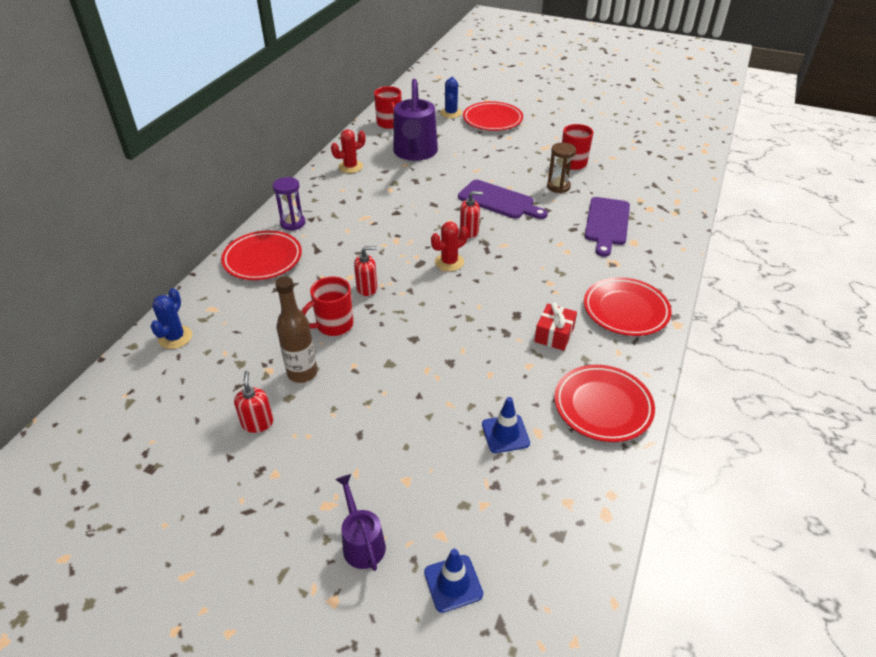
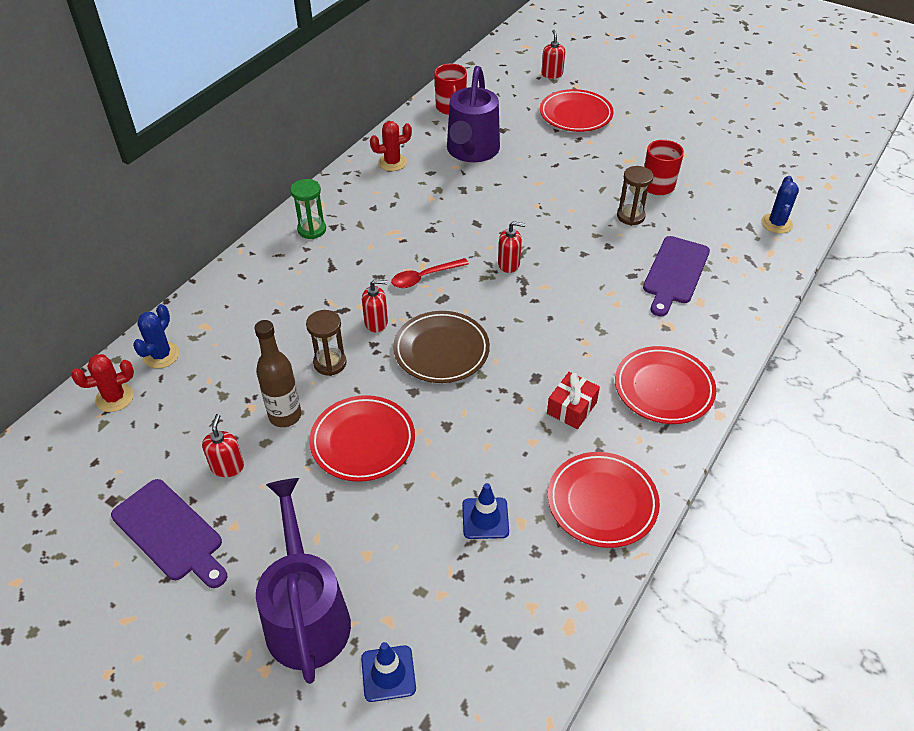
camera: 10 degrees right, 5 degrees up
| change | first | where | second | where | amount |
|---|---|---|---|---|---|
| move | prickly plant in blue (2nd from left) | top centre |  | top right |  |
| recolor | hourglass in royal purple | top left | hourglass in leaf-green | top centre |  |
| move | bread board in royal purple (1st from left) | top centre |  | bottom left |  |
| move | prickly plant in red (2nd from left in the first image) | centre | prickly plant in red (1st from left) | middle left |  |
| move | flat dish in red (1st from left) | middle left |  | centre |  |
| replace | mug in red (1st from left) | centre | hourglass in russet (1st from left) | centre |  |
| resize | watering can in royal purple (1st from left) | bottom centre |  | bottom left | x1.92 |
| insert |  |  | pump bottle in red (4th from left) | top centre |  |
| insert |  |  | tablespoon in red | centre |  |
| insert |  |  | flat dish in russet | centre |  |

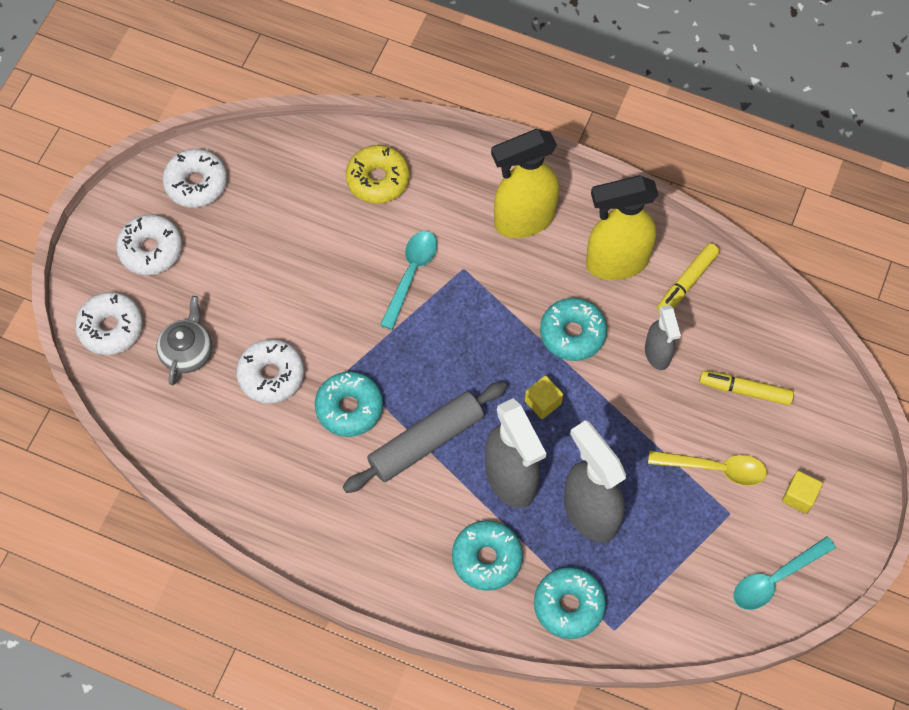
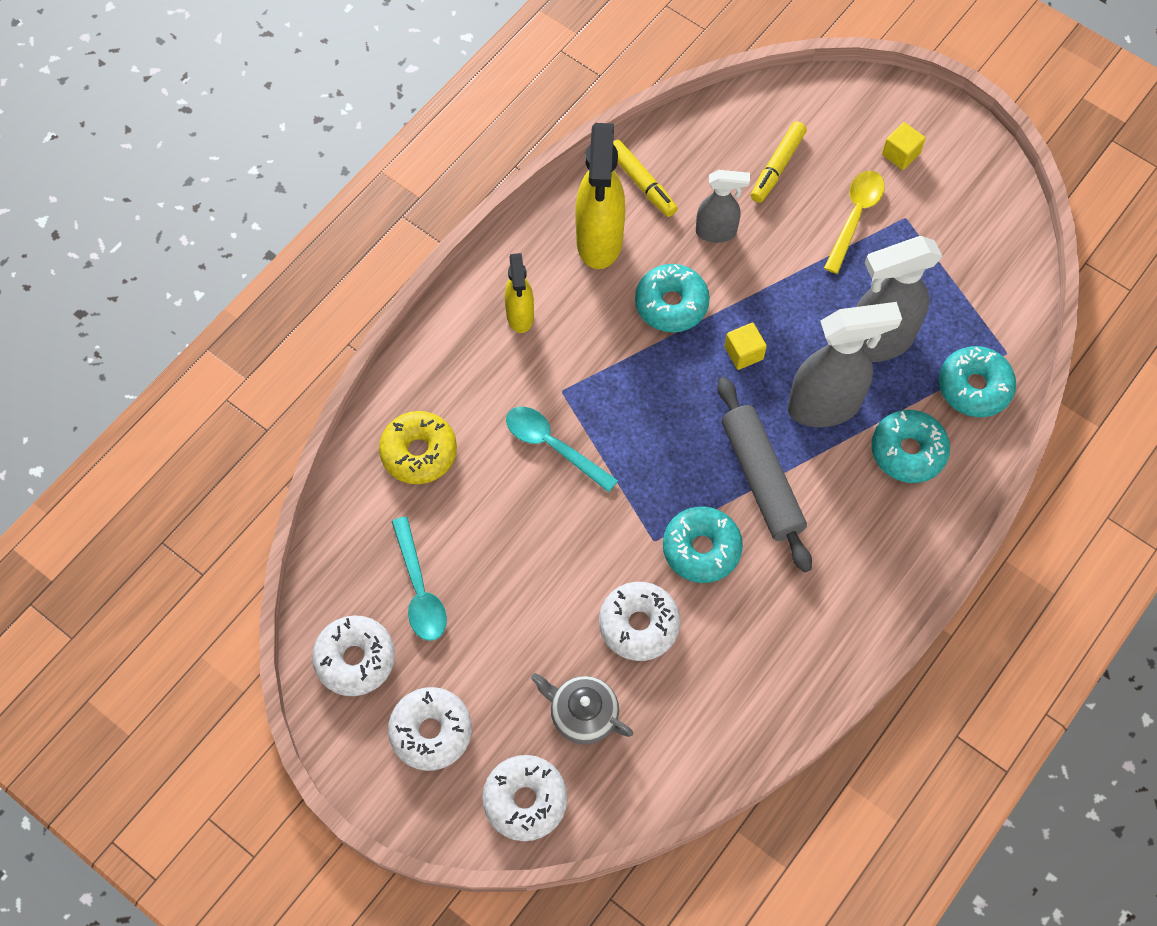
camera: 75 degrees left, 0 degrees up
| change | first | where | second | where | amount |
|---|---|---|---|---|---|
| resize | sprayer in bright yellow (1st from left) | top centre |  | top centre | x0.58 |
| move | tablespoon in aqua (2nd from left in the first image) | bottom right | tablespoon in aqua (1st from left) | centre |  |

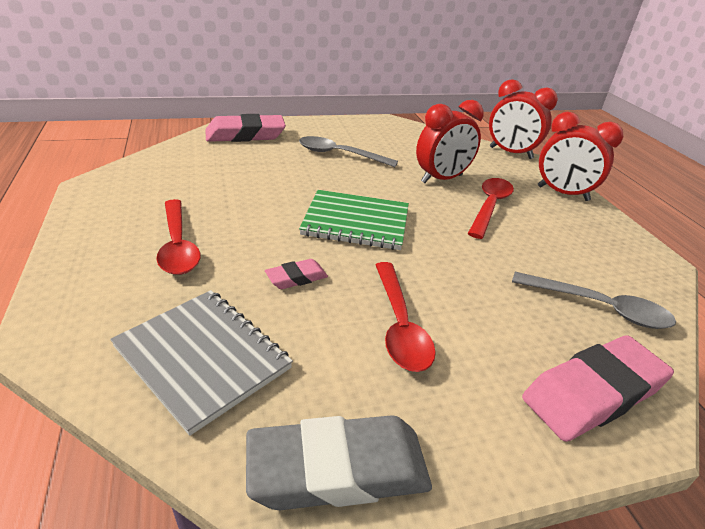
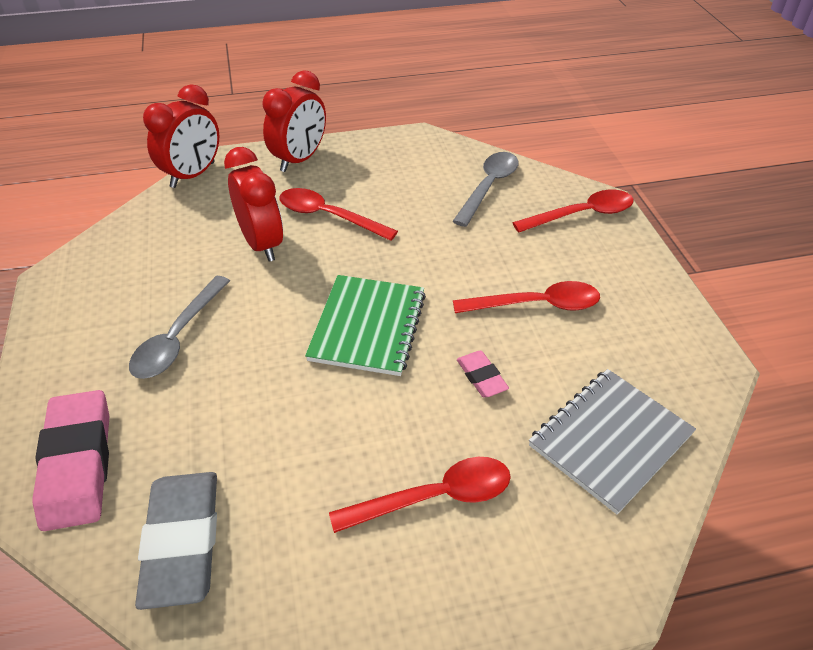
camera: 85 degrees left, 10 degrees up
| change | first | where | second | where | amount |
|---|---|---|---|---|---|
| replace | gum eraser in rose-pink (3rd from left) | bottom right | tablespoon in red (4th from left) | top right |  |
| move | gum eraser in gray | bottom centre |  | bottom left |  |

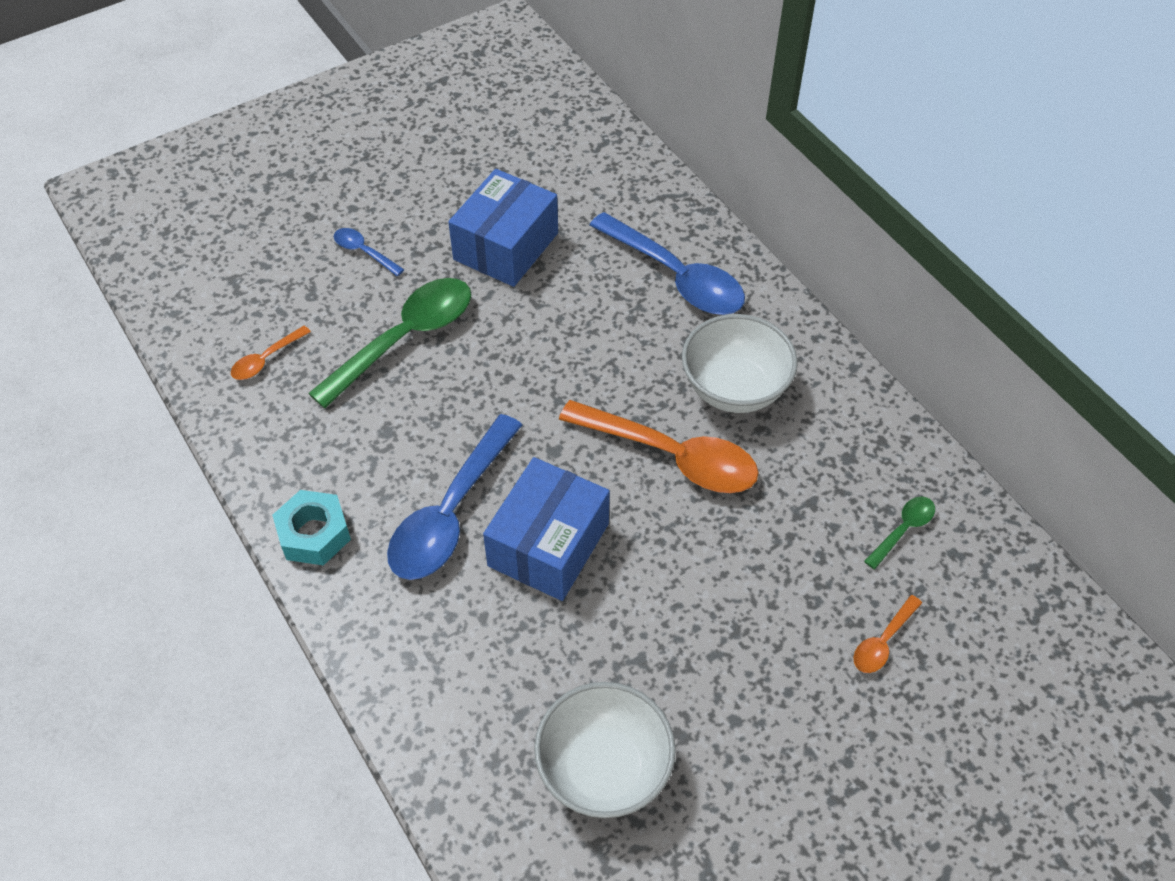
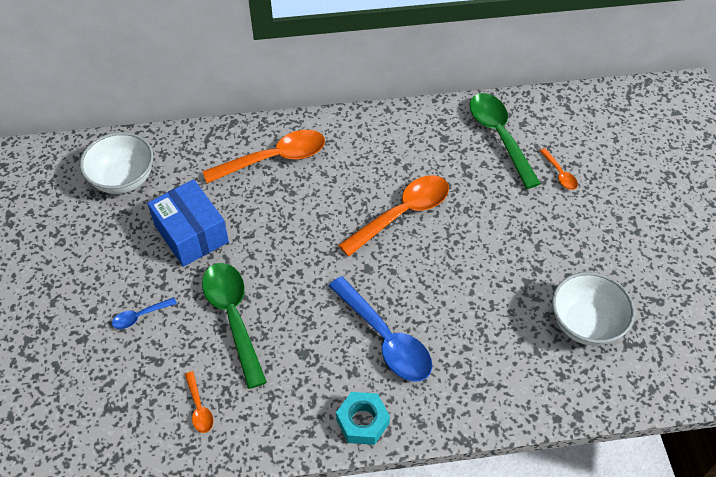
camera: 65 degrees left, 0 degrees up
| change | first | where | second | where | amount |
|---|---|---|---|---|---|
| recolor | tablespoon in blue (3rd from left) | top centre | tablespoon in bright orange (2nd from left) | top centre |  |
| move | bowl in snow-white (2nd from left in the first image) | centre | bowl in snow-white (1st from left) | middle left |  |
| delete | parcel in blue (2nd from left) | centre |  |  |  |
| resize | tablespoon in leaf-green (2nd from left) | middle right |  | top right | x2.16 |

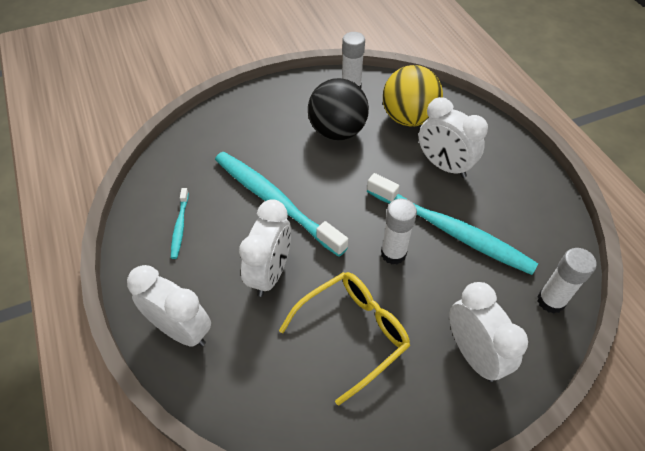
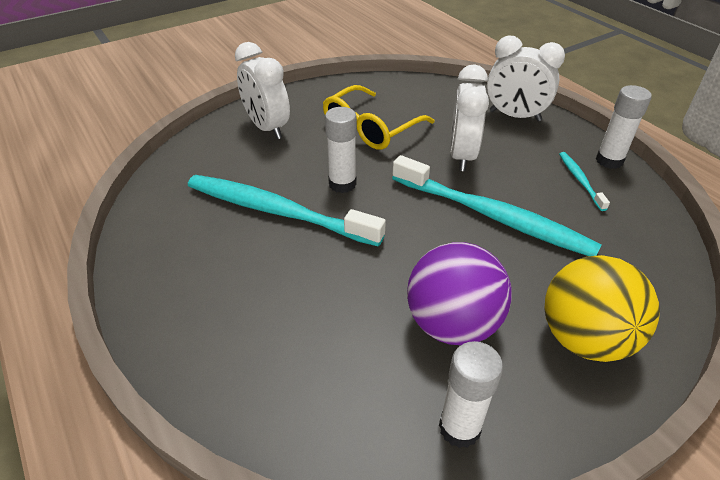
camera: 170 degrees right, 10 degrees down
| change | first | where | second | where | amount |
|---|---|---|---|---|---|
| move | sphere in bright yellow | top centre |  | middle right |  |
| recolor | sphere in ebony | top centre | sphere in royal purple | centre |  |
| delete | bedside clock in snow-white (3rd from left) | top right |  |  |  |
| move | stick of glue in snow-white (3rd from left) | middle right |  | top right |  |

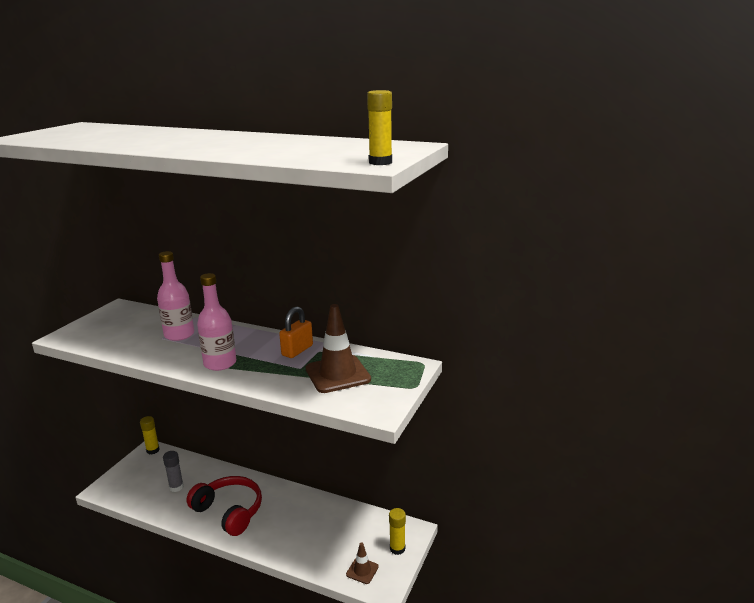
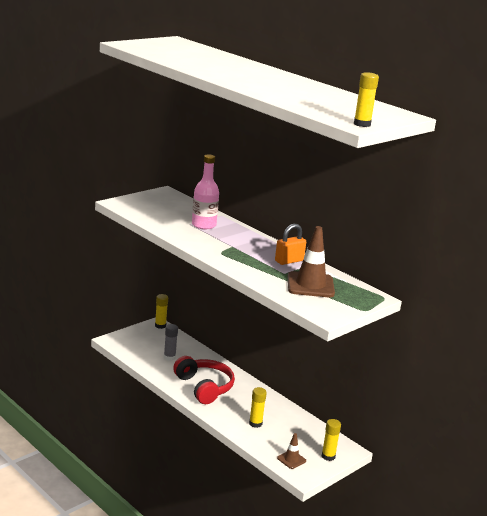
camera: 20 degrees right, 0 degrees up
| change | first | where | second | where | amount |
|---|---|---|---|---|---|
| delete | flask in rose-pink (2nd from left) | middle left |  |  |  |
| insert |  |  | stick of glue in bright yellow (2nd from left) | bottom centre |  |

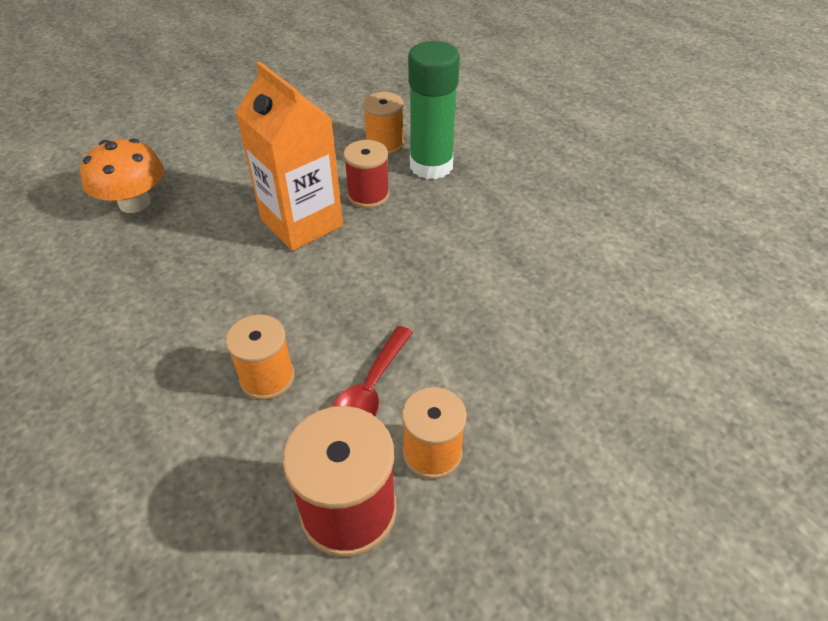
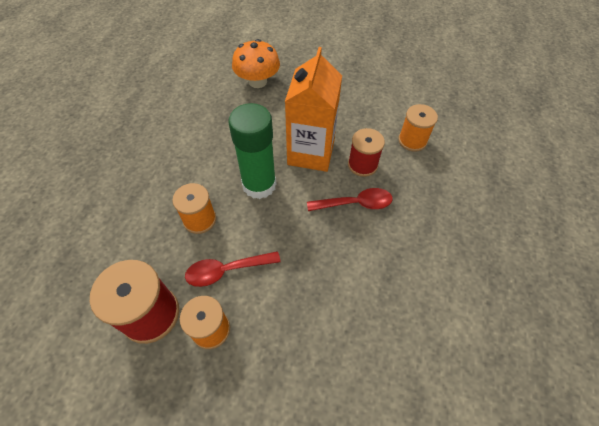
camera: 50 degrees right, 10 degrees up
| change | first | where | second | where | amount |
|---|---|---|---|---|---|
| move | stick of glue in leaf-green | top centre |  | centre |  |
| insert |  |  | tablespoon in red (2nd from left) | centre |  |

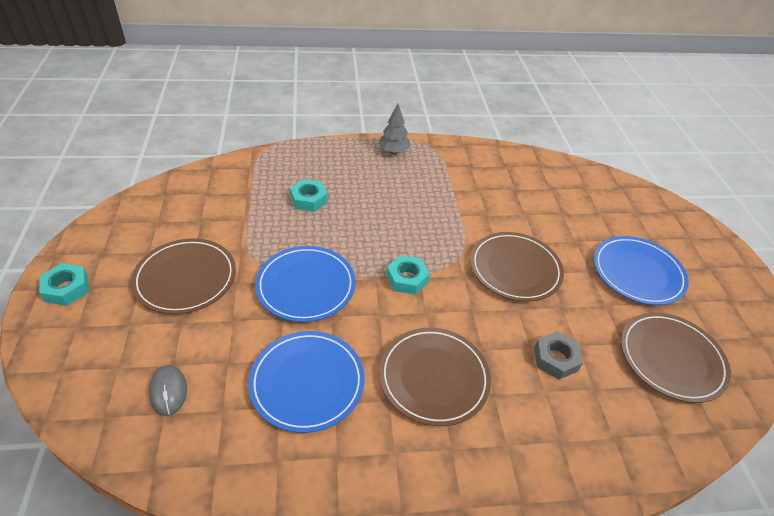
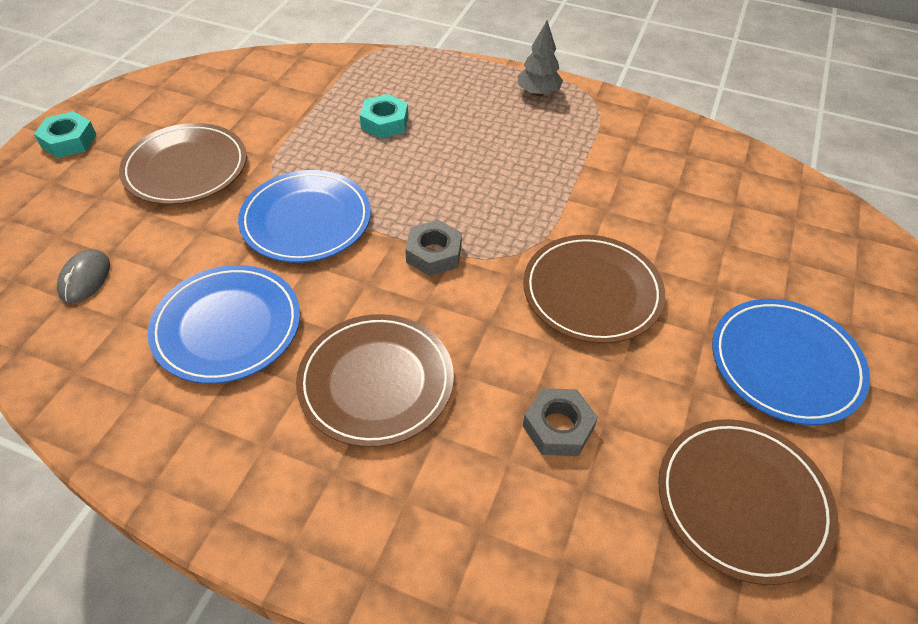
camera: 30 degrees right, 5 degrees up
| change | first | where | second | where | amount |
|---|---|---|---|---|---|
| recolor | nut in aqua (3rd from left) | centre | nut in gray (1st from left) | centre |  |

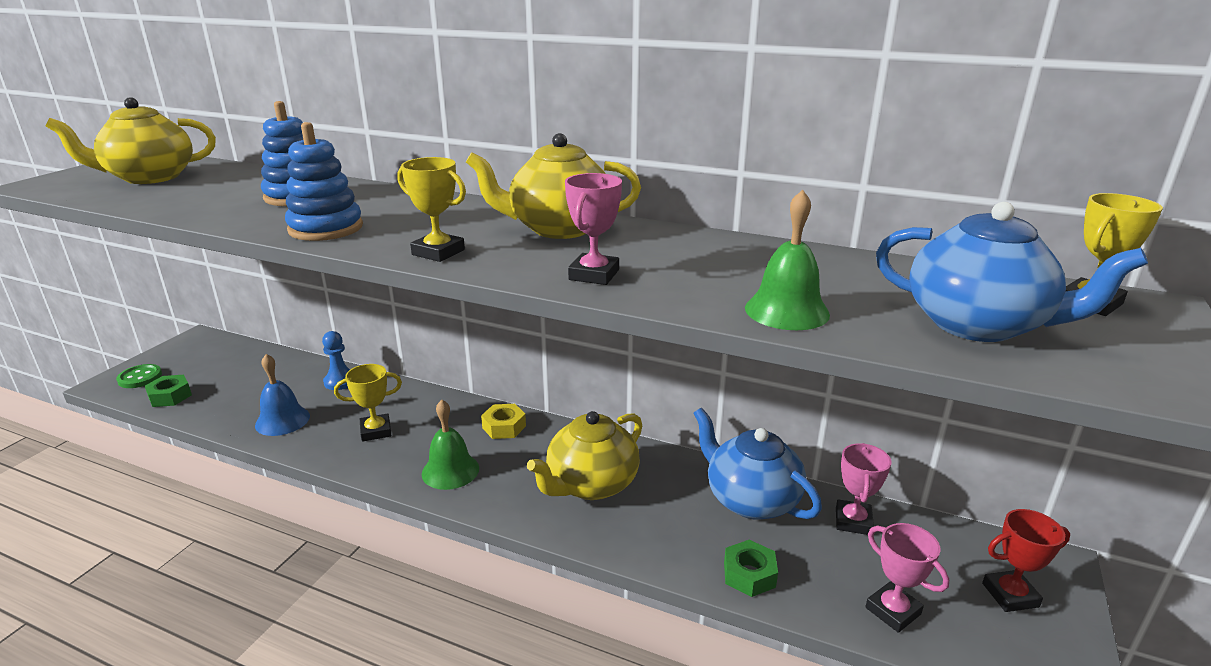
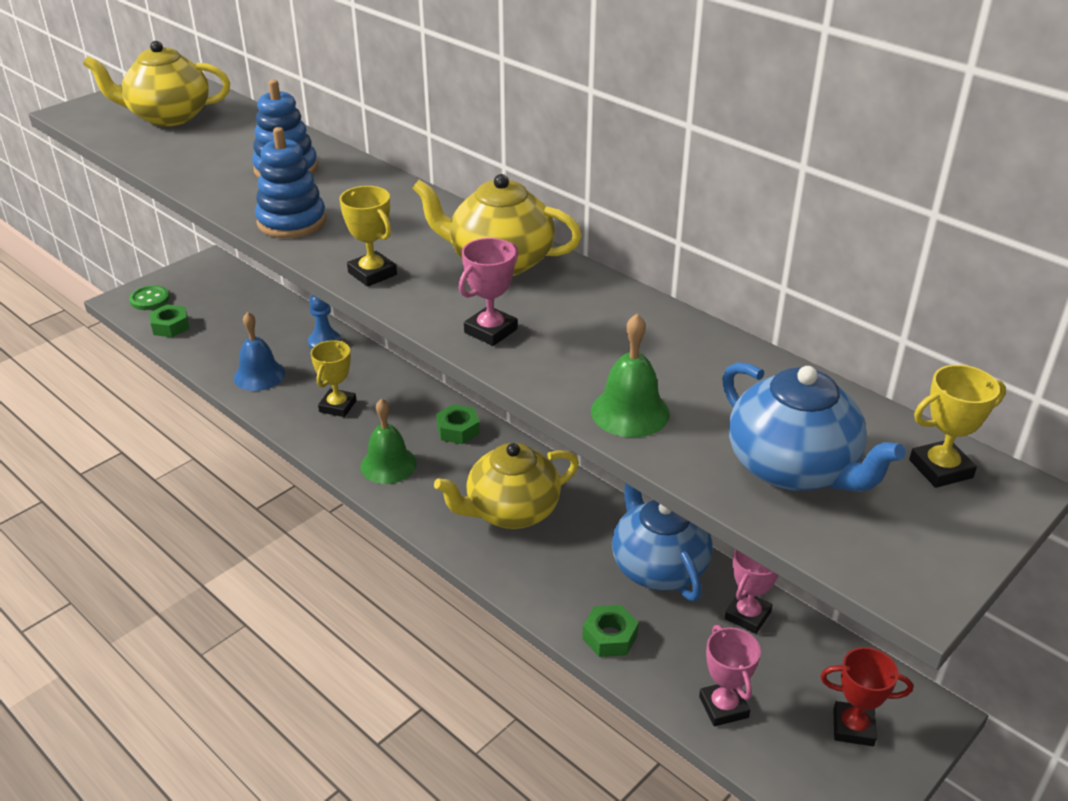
camera: 20 degrees right, 10 degrees up
| change | first | where | second | where | amount |
|---|---|---|---|---|---|
| rotate | trophy in bright yellow (1st from left) | middle left |  | middle left | 75 degrees counterclockwise |
| recolor | nut in bright yellow | centre | nut in leaf-green (2nd from left) | centre |  |

